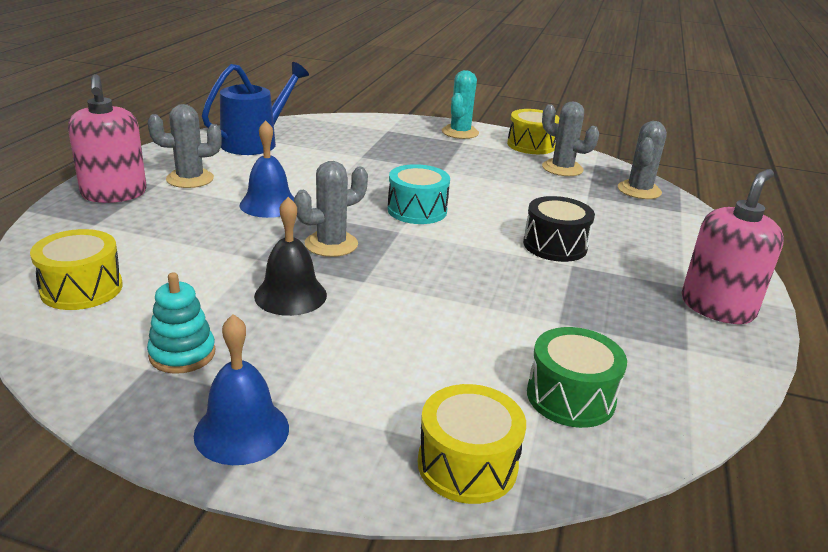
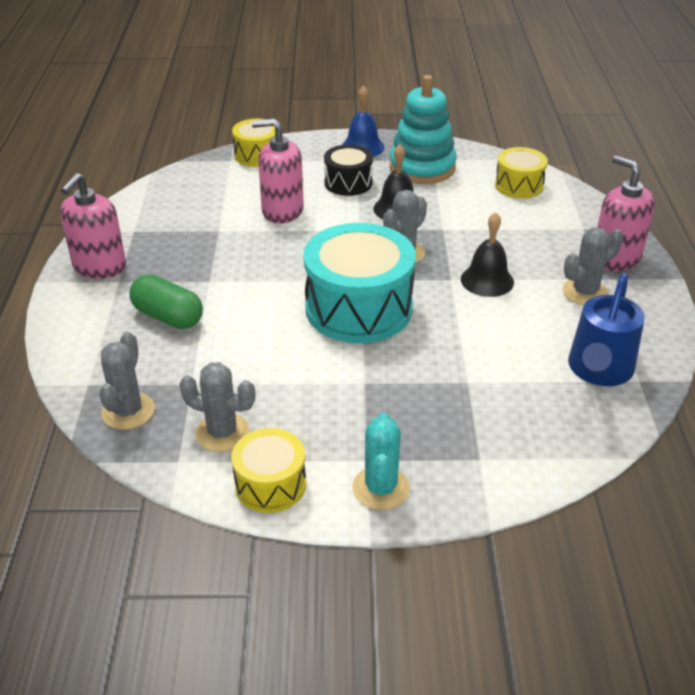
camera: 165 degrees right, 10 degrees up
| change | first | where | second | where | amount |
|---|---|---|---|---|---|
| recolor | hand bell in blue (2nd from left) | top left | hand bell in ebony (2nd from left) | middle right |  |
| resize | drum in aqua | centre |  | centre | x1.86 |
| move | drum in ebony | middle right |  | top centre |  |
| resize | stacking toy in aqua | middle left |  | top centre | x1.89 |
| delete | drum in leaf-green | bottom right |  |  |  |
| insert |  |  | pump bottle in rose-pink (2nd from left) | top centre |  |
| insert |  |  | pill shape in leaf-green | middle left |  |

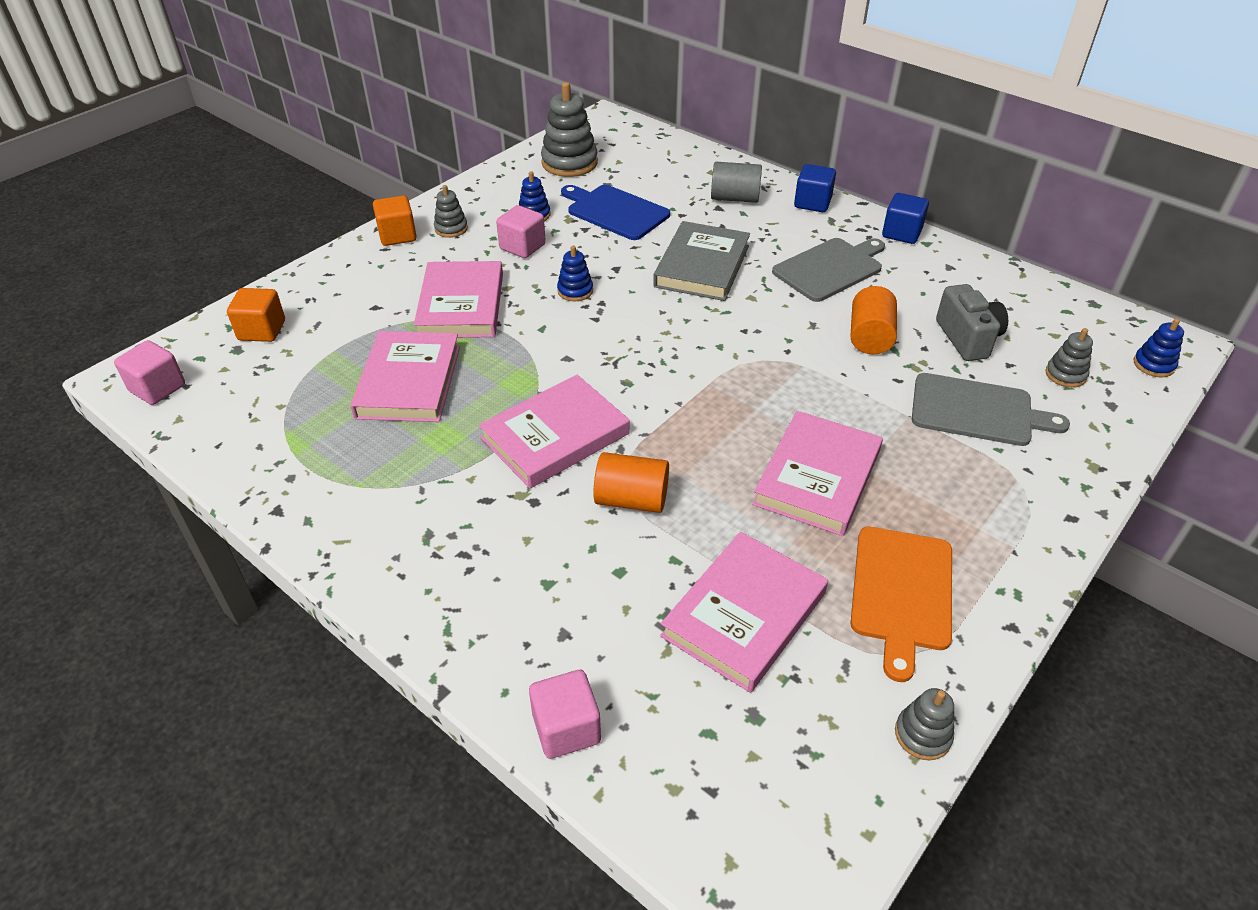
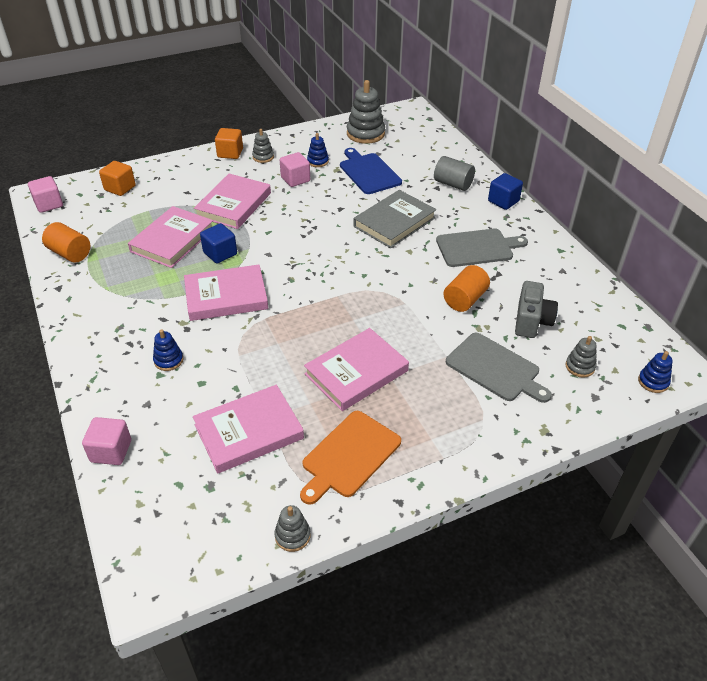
camera: 25 degrees right, 0 degrees up
| change | first | where | second | where | amount |
|---|---|---|---|---|---|
| move | block in blue (2nd from left in the first image) | top right | block in blue (1st from left) | middle left |  |
| move | stacking toy in blue (2nd from left in the first image) | top centre | stacking toy in blue (1st from left) | middle left |  |
| move | cylinder shape in bright orange (1st from left) | centre |  | middle left |  |

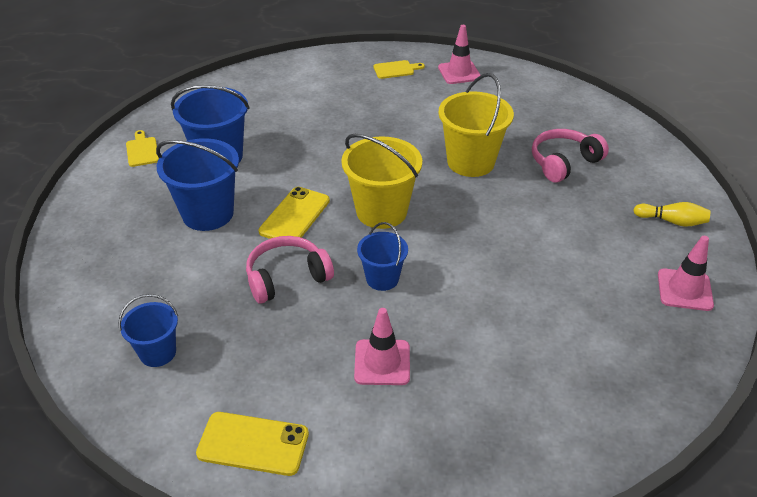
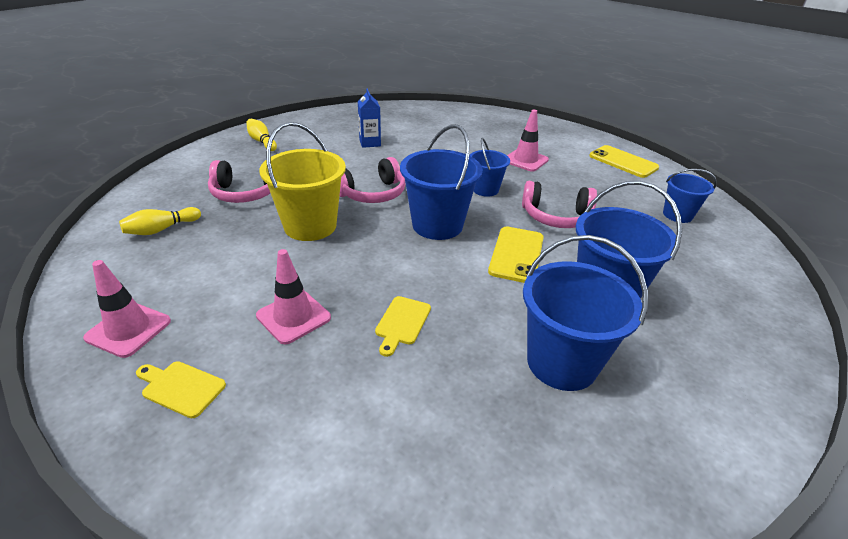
camera: 145 degrees left, 5 degrees down
| change | first | where | second | where | amount |
|---|---|---|---|---|---|
| move | bread board in bright yellow (1st from left in the first image) | top left | bread board in bright yellow (2nd from left) | centre |  |
| recolor | pail in bright yellow (1st from left) | centre | pail in blue (1st from left) | centre |  |
| rotate | mobile phone in bright yellow (2nd from left in the first image) | centre | mobile phone in bright yellow (1st from left) | centre | 45 degrees counterclockwise |
| move | traffic cone in rose-pink (3rd from left in the first image) | middle right | traffic cone in rose-pink (2nd from left) | centre |  |
| insert |  |  | carton in blue | top centre |  |
| insert |  |  | headphones in rose-pink (2nd from left) | centre |  |
| insert |  |  | skittle in bright yellow (1st from left) | middle left |  |

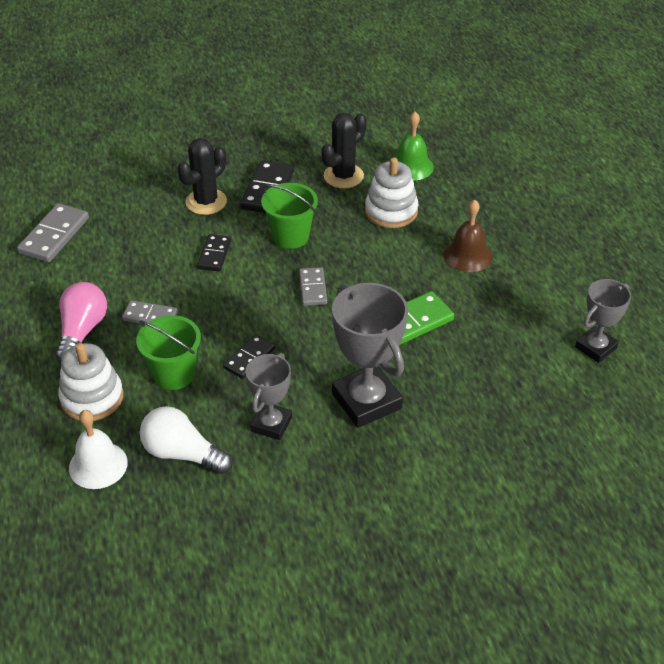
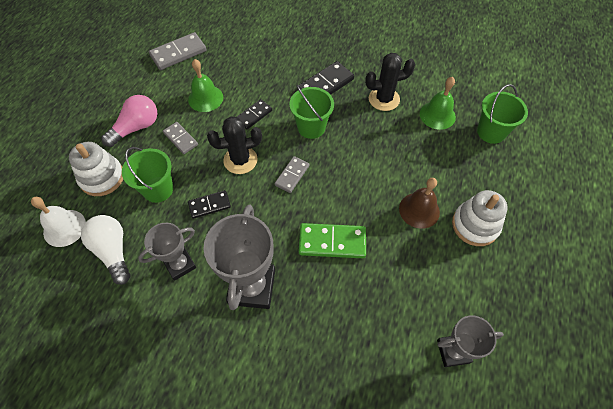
camera: 35 degrees right, 15 degrees up
| change | first | where | second | where | amount |
|---|---|---|---|---|---|
| move | prickly plant in ebony (1st from left) | top left |  | centre |  |
| move | stacking toy in snow-white (2nd from left) | top centre |  | middle right |  |
| insert |  |  | hand bell in leaf-green (1st from left) | top centre |  |
| insert |  |  | pail in leaf-green (3rd from left) | top right |  |

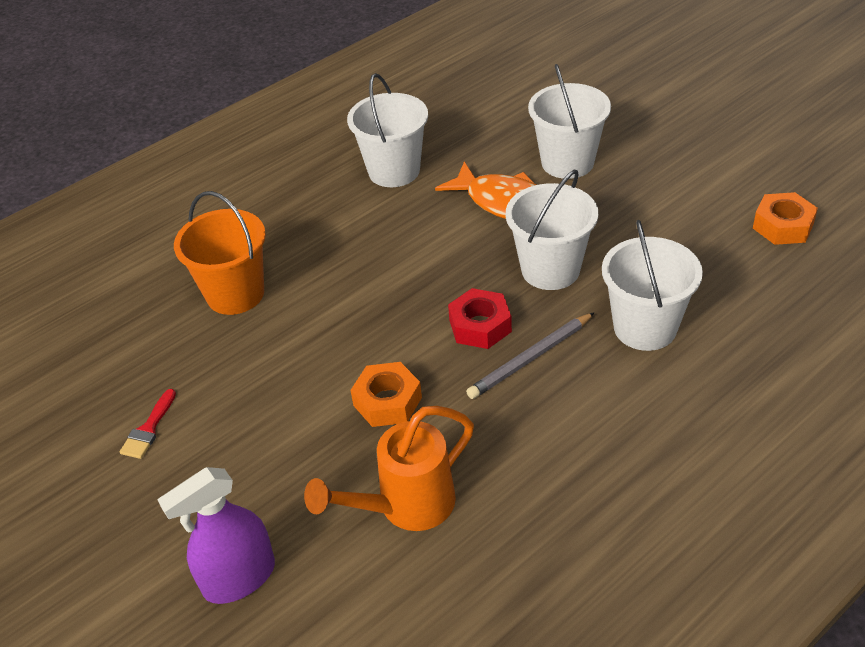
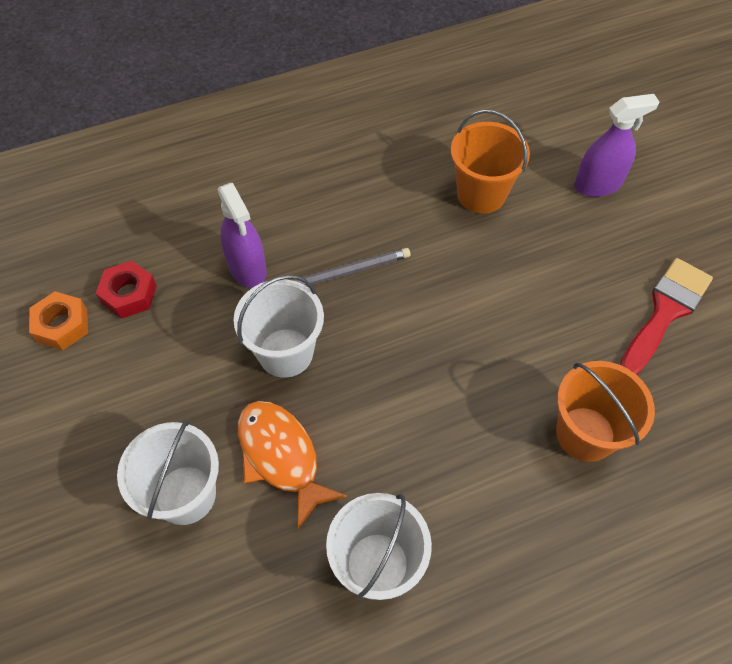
camera: 165 degrees left, 15 degrees up
| change | first | where | second | where | amount |
|---|---|---|---|---|---|
| replace | pail in snow-white (4th from left) | middle right | sprayer in royal purple (1st from left) | middle left |  |
| move | nut in red | centre |  | middle left |  |
| delete | nut in bright orange (1st from left) | centre |  |  |  |
| resize | paintbrush in red | middle left |  | middle right | x2.09 |
| replace | watering can in bright orange | bottom centre | pail in bright orange (1st from left) | top right |  |

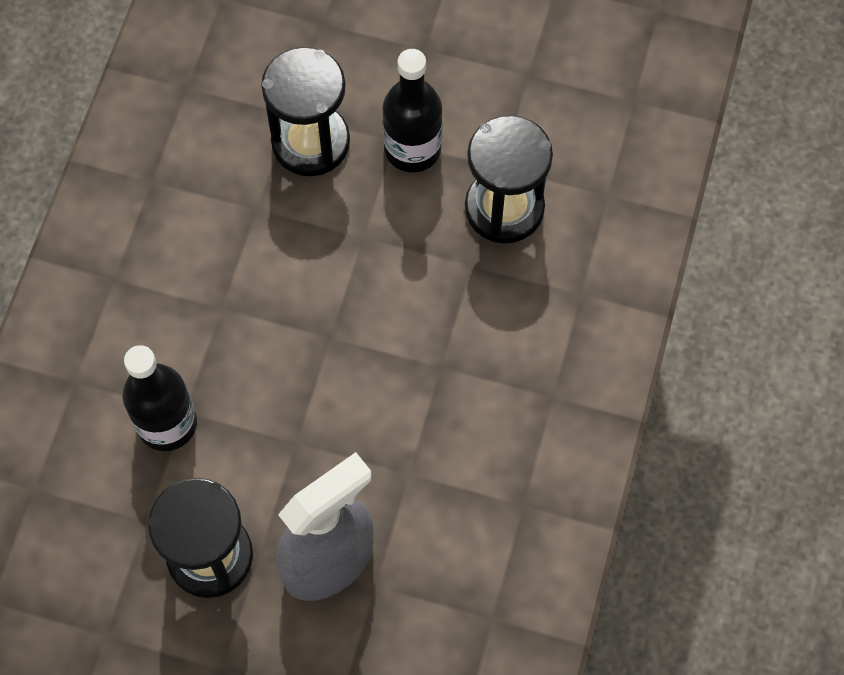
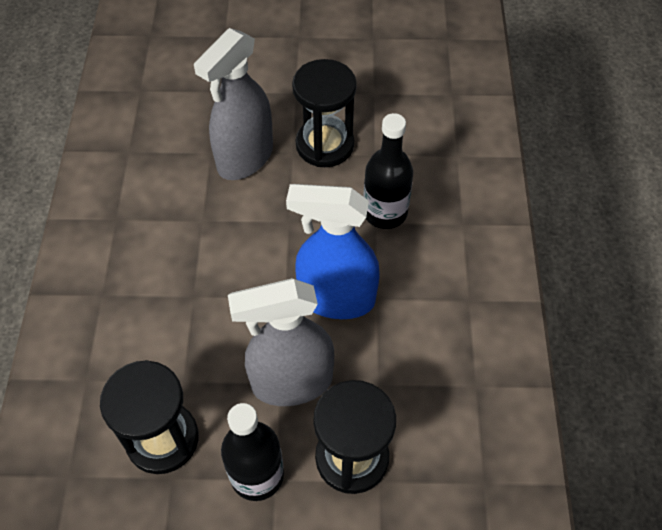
camera: 165 degrees right, 10 degrees down
| change | first | where | second | where | amount |
|---|---|---|---|---|---|
| insert |  |  | sprayer in blue | centre |  |
| insert |  |  | sprayer in gray (2nd from left) | centre |  |

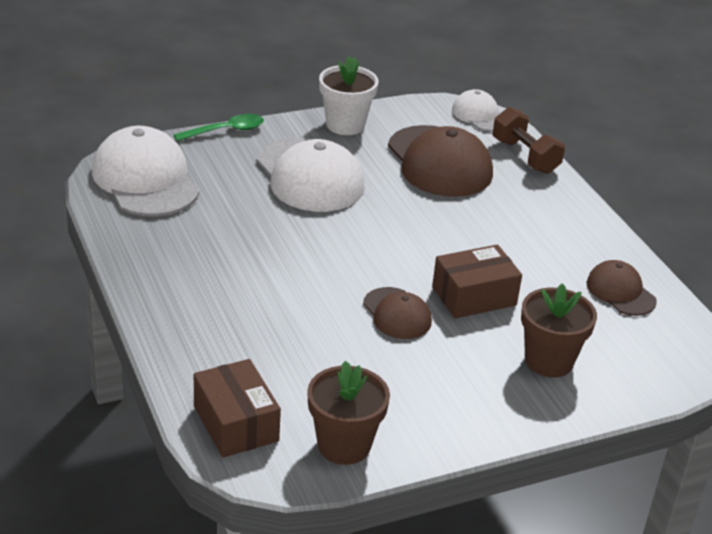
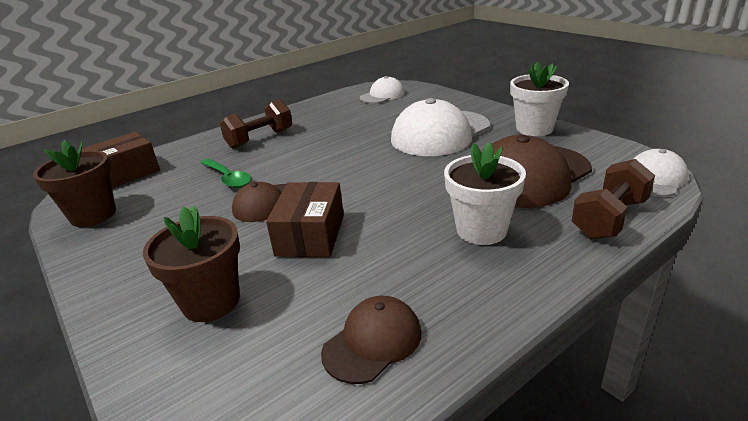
camera: 80 degrees right, 5 degrees down
| change | first | where | second | where | amount |
|---|---|---|---|---|---|
| move | tablespoon in leaf-green | top left |  | middle left |  |
| resize | cap in snow-white (1st from left) | top left |  | top centre | x0.54 |
| rotate | parcel in russet (2nd from left) | middle right |  | centre | 45 degrees clockwise |
| insert |  |  | hand weight in russet (1st from left) | top centre |  |
| insert |  |  | flower pot in snow-white (1st from left) | centre |  |

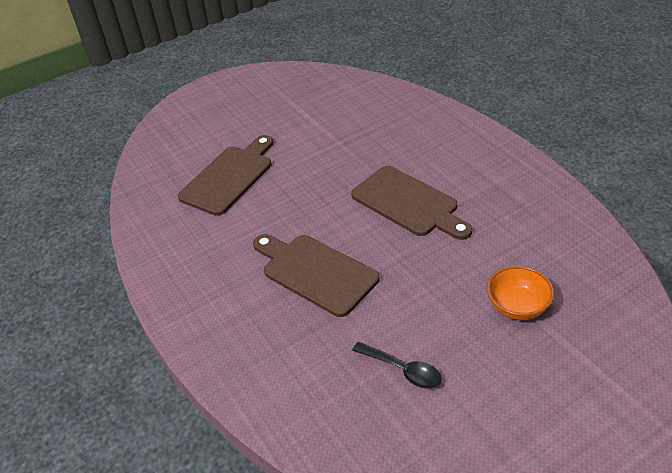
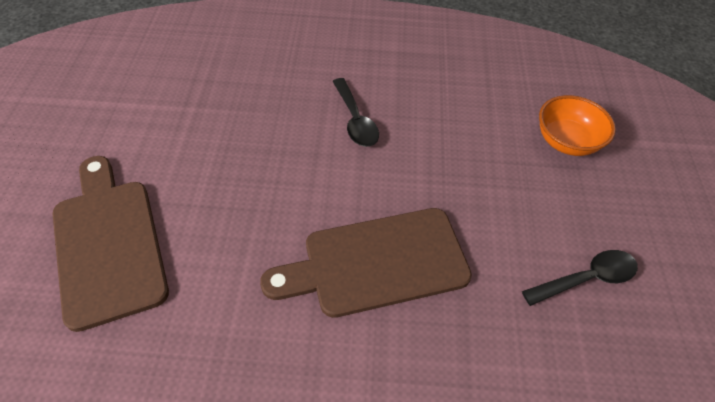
camera: 60 degrees left, 10 degrees up
| change | first | where | second | where | amount |
|---|---|---|---|---|---|
| replace | bread board in russet (3rd from left) | centre | tablespoon in ebony (1st from left) | top centre |  |

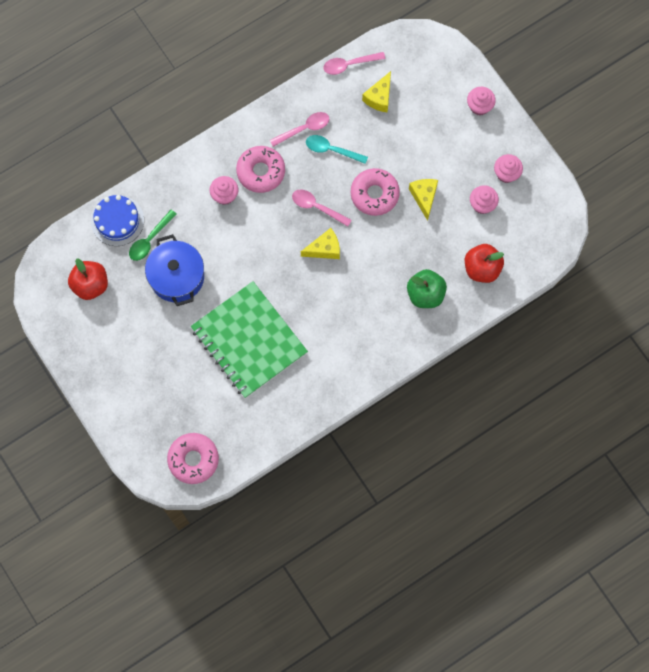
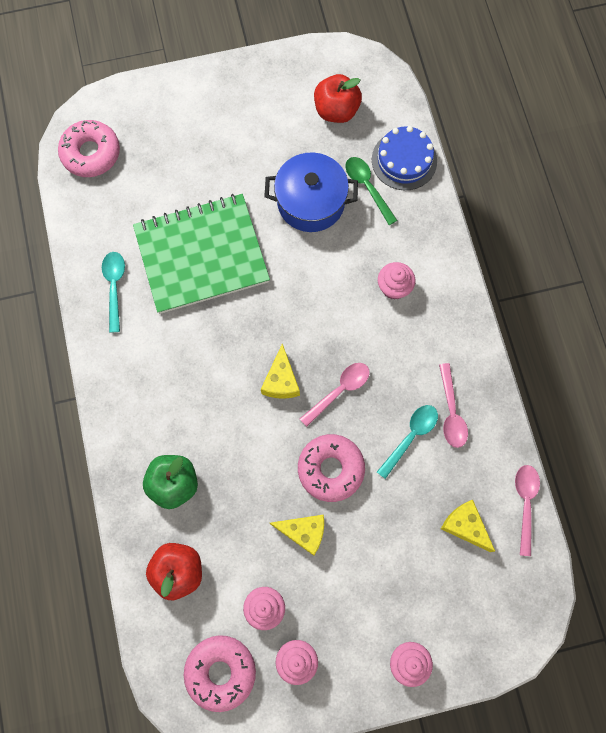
camera: 110 degrees right, 0 degrees up
| change | first | where | second | where | amount |
|---|---|---|---|---|---|
| move | doughnut in rose-pink (2nd from left) | top centre |  | bottom centre |  |
| insert |  |  | tablespoon in aqua (1st from left) | middle left |  |

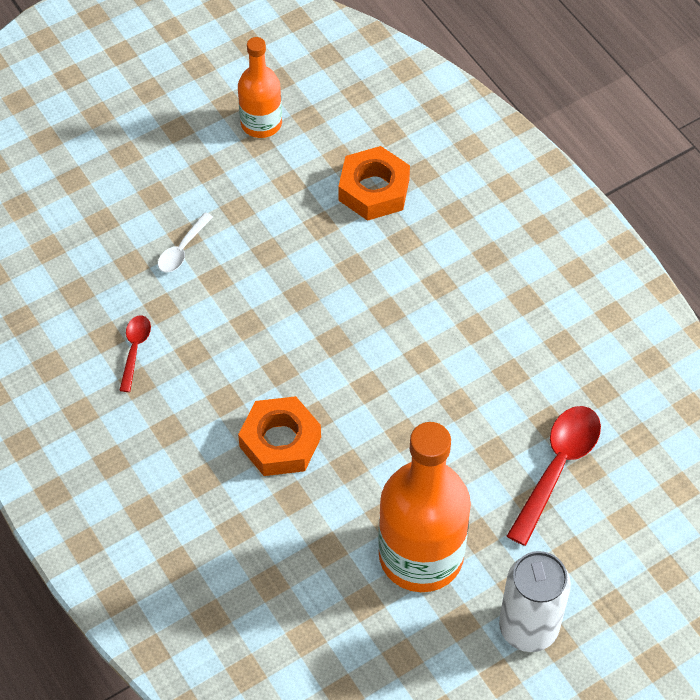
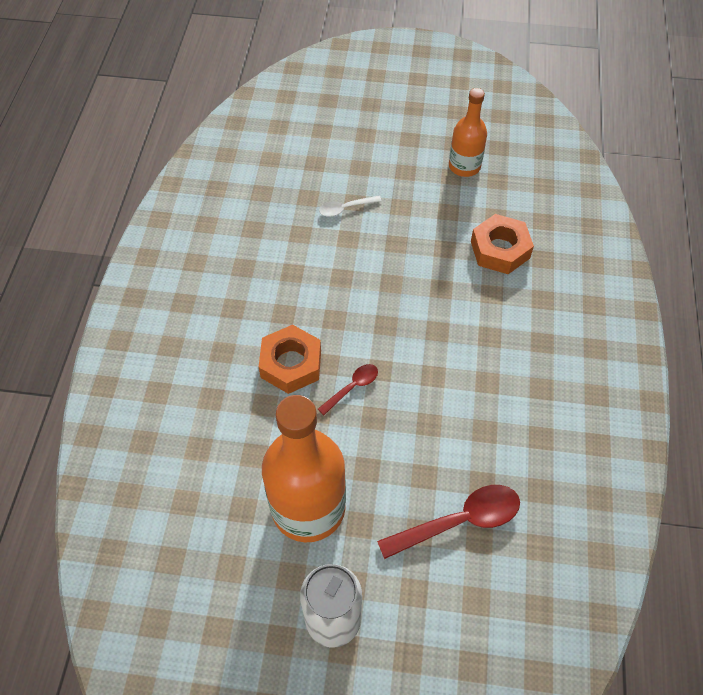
camera: 40 degrees right, 0 degrees up
| change | first | where | second | where | amount |
|---|---|---|---|---|---|
| move | tablespoon in red (1st from left) | middle left |  | centre |  |

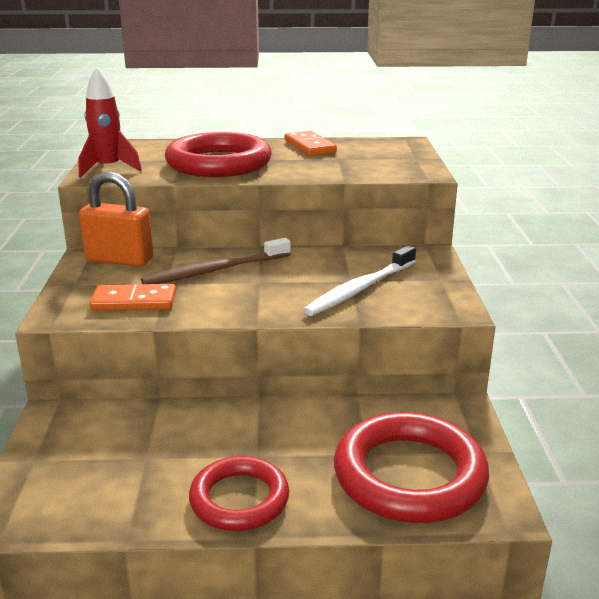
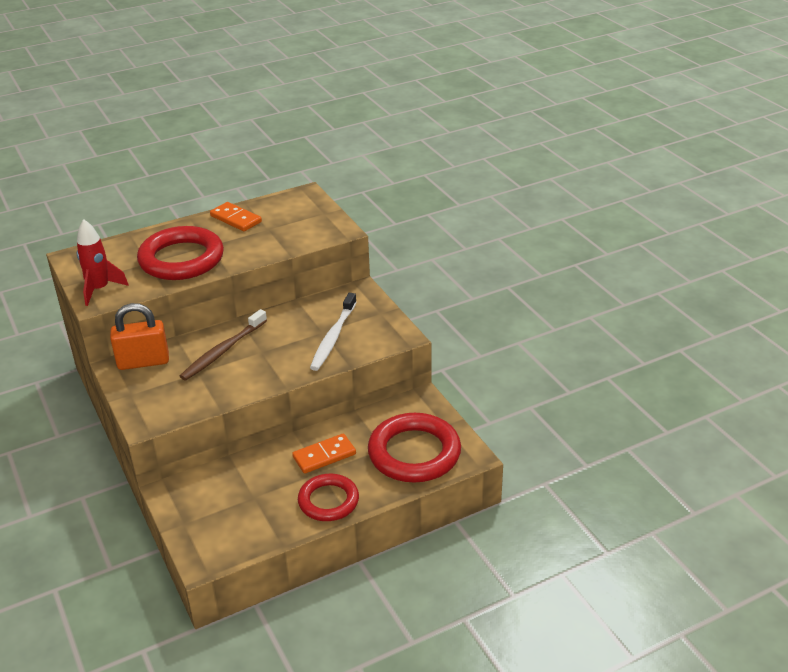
camera: 25 degrees left, 10 degrees up
| change | first | where | second | where | amount |
|---|---|---|---|---|---|
| move | domino tile in bright orange (1st from left in the first image) | middle left | domino tile in bright orange (2nd from left) | bottom centre |  |

